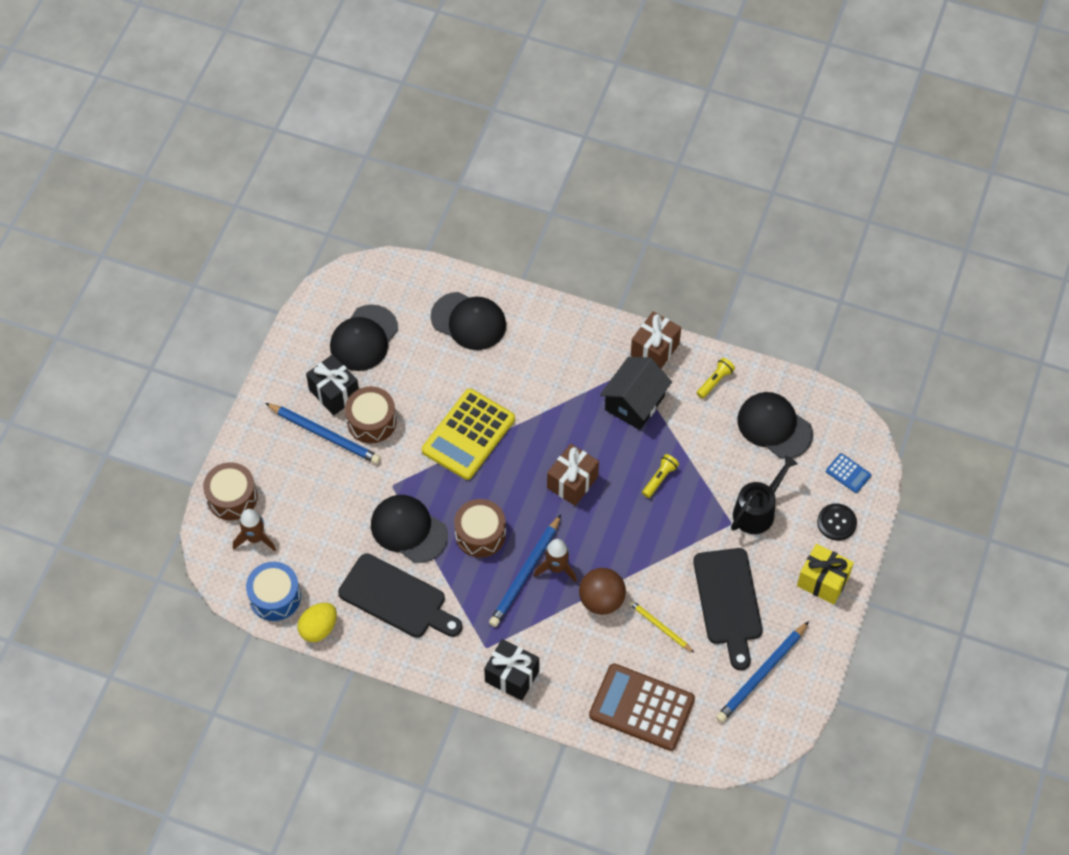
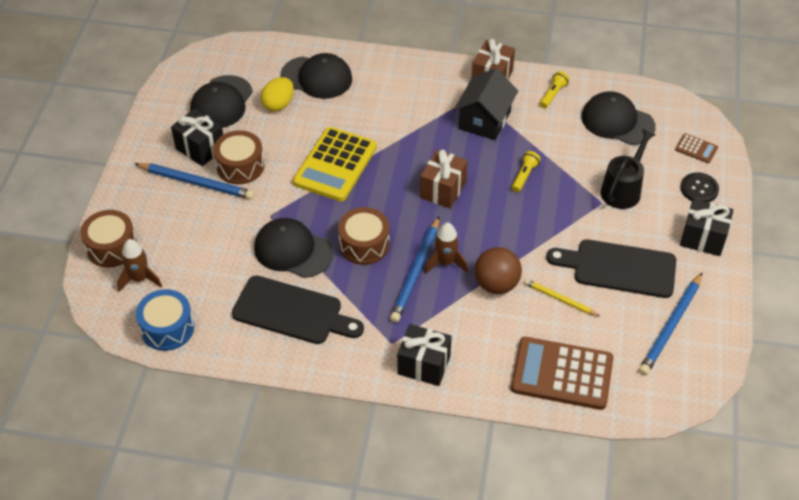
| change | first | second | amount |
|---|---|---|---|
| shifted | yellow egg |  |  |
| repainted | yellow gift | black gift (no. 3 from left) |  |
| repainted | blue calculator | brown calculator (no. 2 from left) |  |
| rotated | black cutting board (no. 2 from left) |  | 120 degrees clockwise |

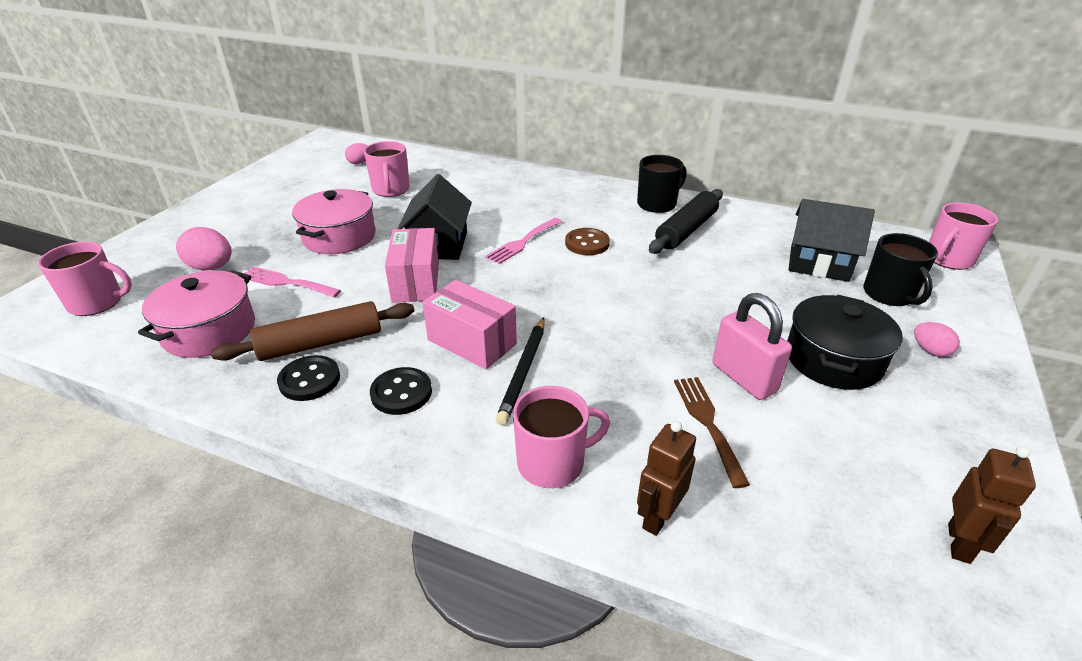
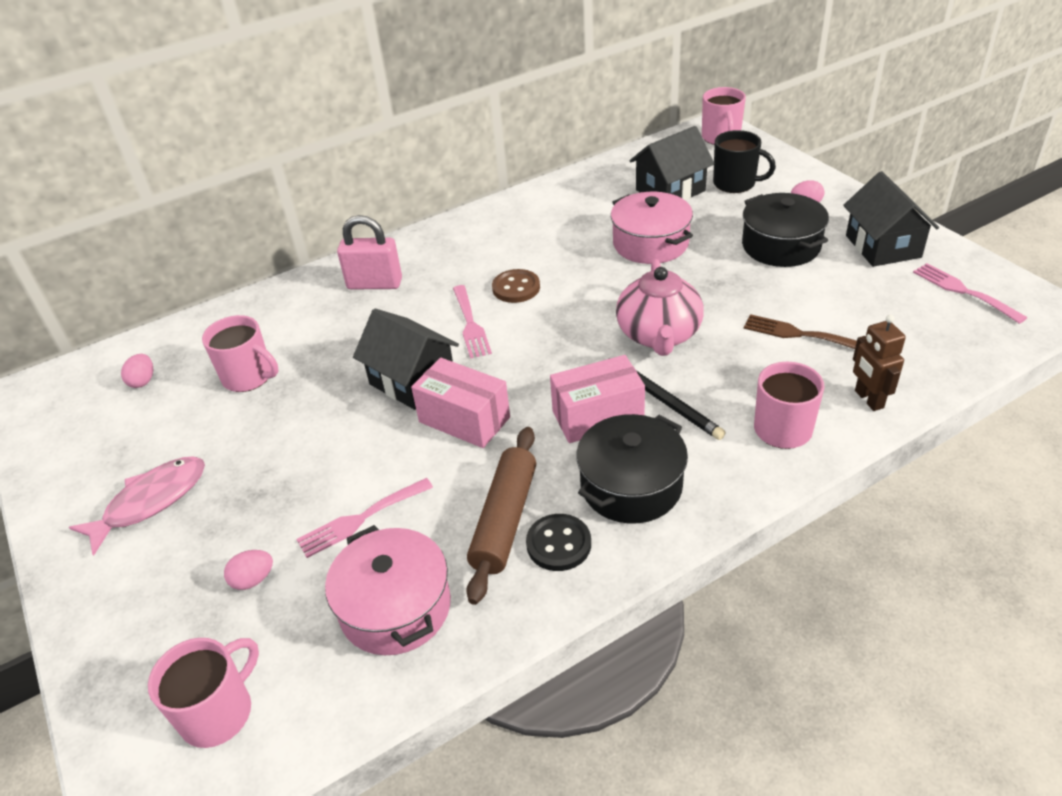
| change | first | second | amount |
|---|---|---|---|
| gone | black mug (no. 1 from left) |  |  |
| gone | black rolling pin |  |  |
| new |  | pink fish |  |
| new |  | pink teapot |  |
| new |  | black house (no. 3 from left) |  |
| shifted | pink pot (no. 2 from left) |  |  |
| shifted | pink padlock |  |  |
| swapped | black button (no. 2 from left) | black pot (no. 1 from left) |  |
| swapped | brown robot (no. 2 from left) | pink fork (no. 3 from left) |  |
| scaled | pink egg (no. 1 from left in the first image) | pink egg (no. 2 from left) | x0.61 |

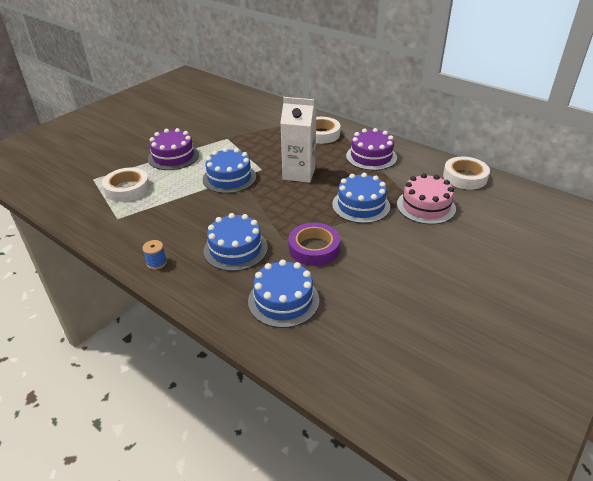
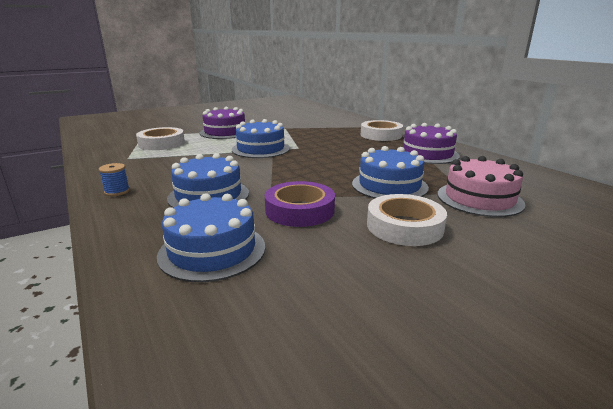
| change | first | second | amount |
|---|---|---|---|
| gone | white carton |  |  |
| shifted | white tape (no. 3 from left) |  |  |

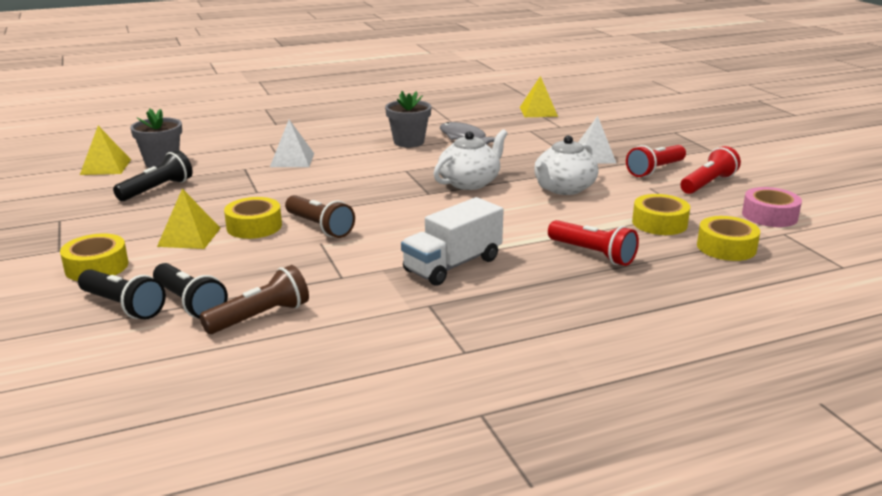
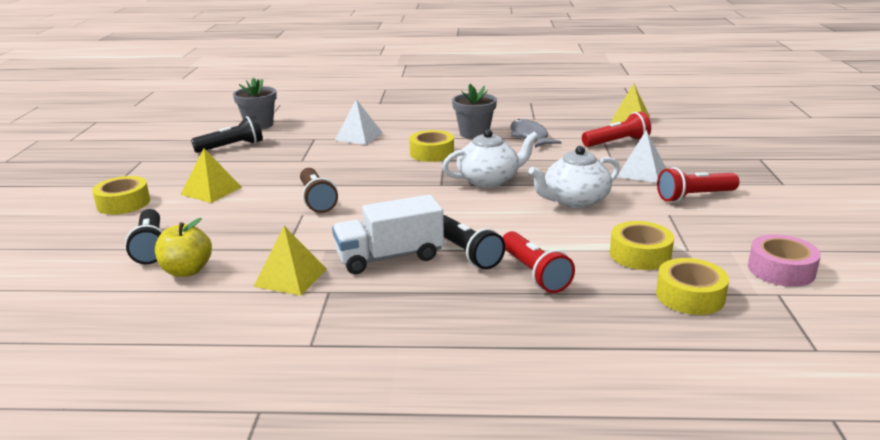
| change | first | second | amount |
|---|---|---|---|
| shifted | black flashlight (no. 1 from left in the first image) | black flashlight (no. 3 from left) |  |
| shifted | yellow pyramid (no. 1 from left in the first image) | yellow pyramid (no. 2 from left) |  |
| shifted | yellow tape (no. 2 from left) |  |  |
| shifted | red flashlight (no. 3 from left in the first image) | red flashlight (no. 2 from left) |  |
| swapped | brown flashlight (no. 1 from left) | yellow apple |  |

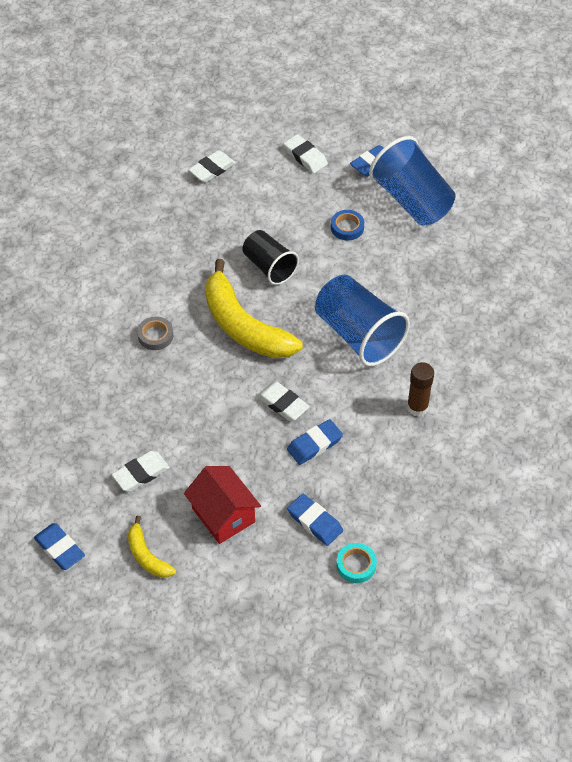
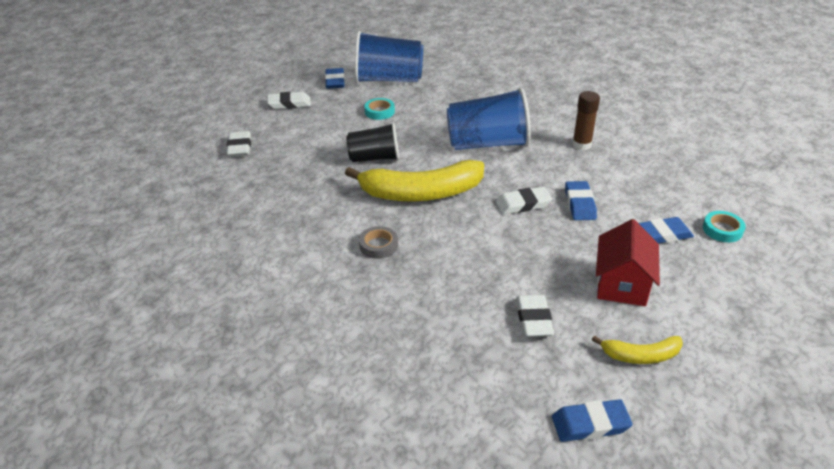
| change | first | second | amount |
|---|---|---|---|
| repainted | blue tape | turquoise tape (no. 1 from left) |  |
| rotated | red house |  | 75 degrees counterclockwise |

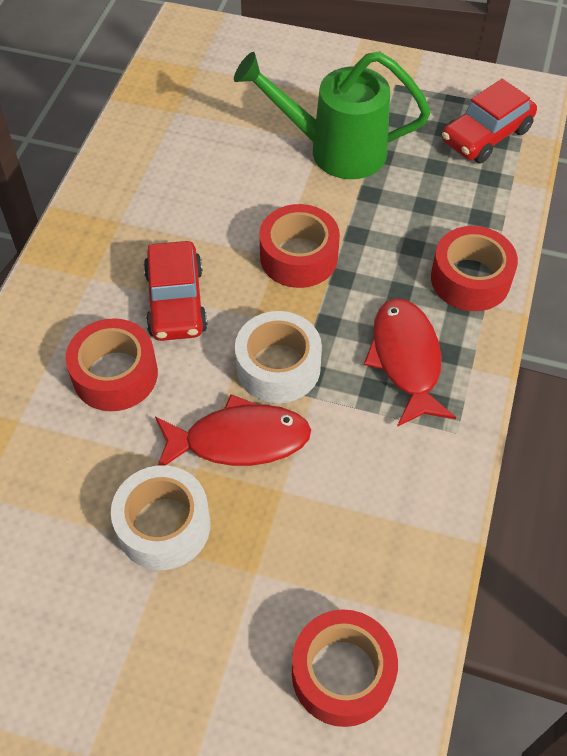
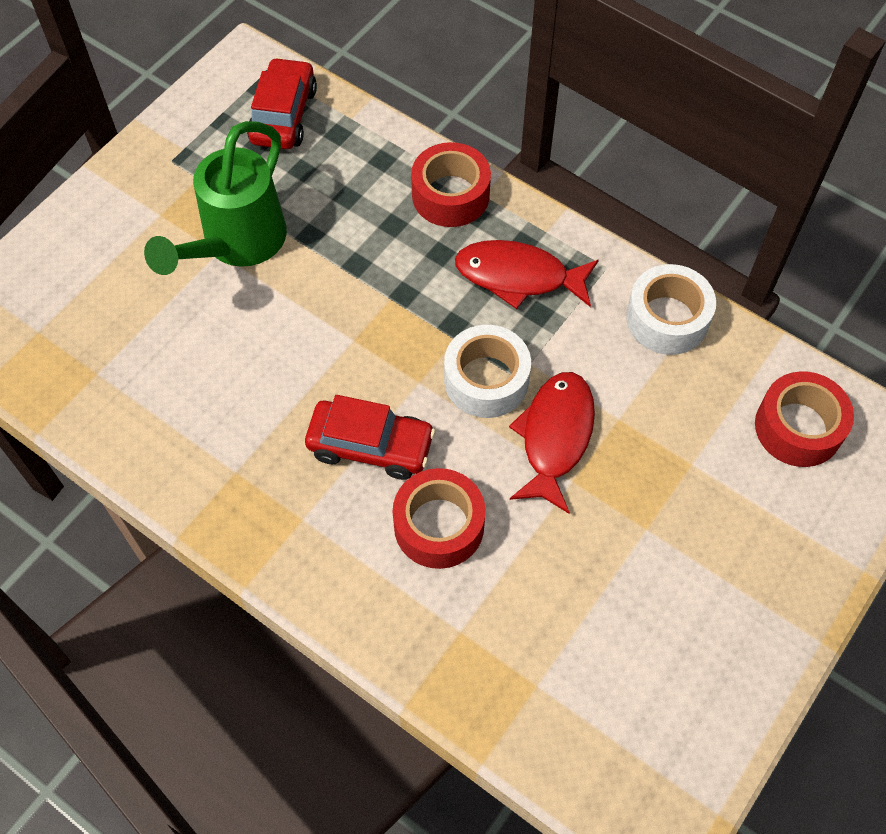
| change | first | second | amount |
|---|---|---|---|
| gone | red tape (no. 2 from left) |  |  |
| shifted | white tape (no. 1 from left in the first image) | white tape (no. 2 from left) |  |
| rotated | red car (no. 2 from left in the first image) | red car (no. 1 from left) | 150 degrees counterclockwise |

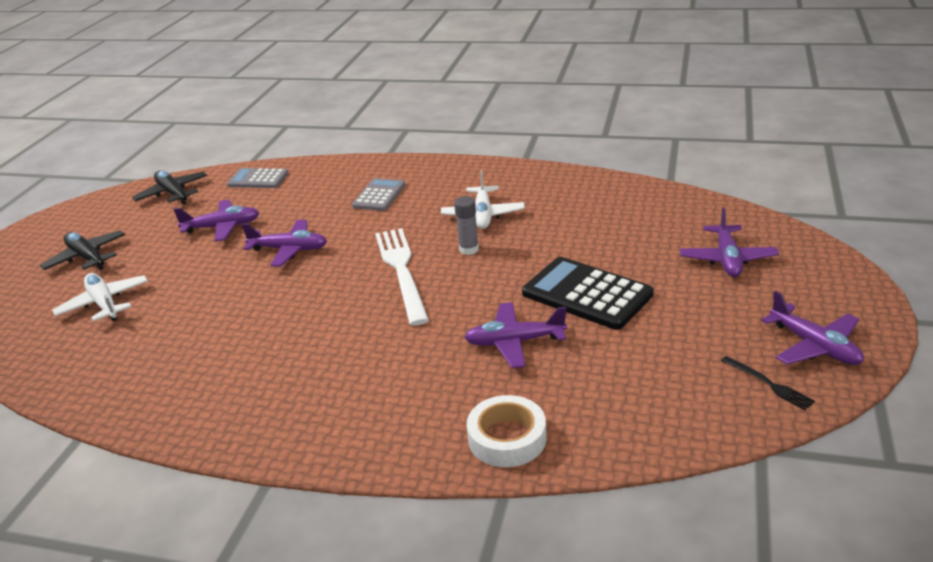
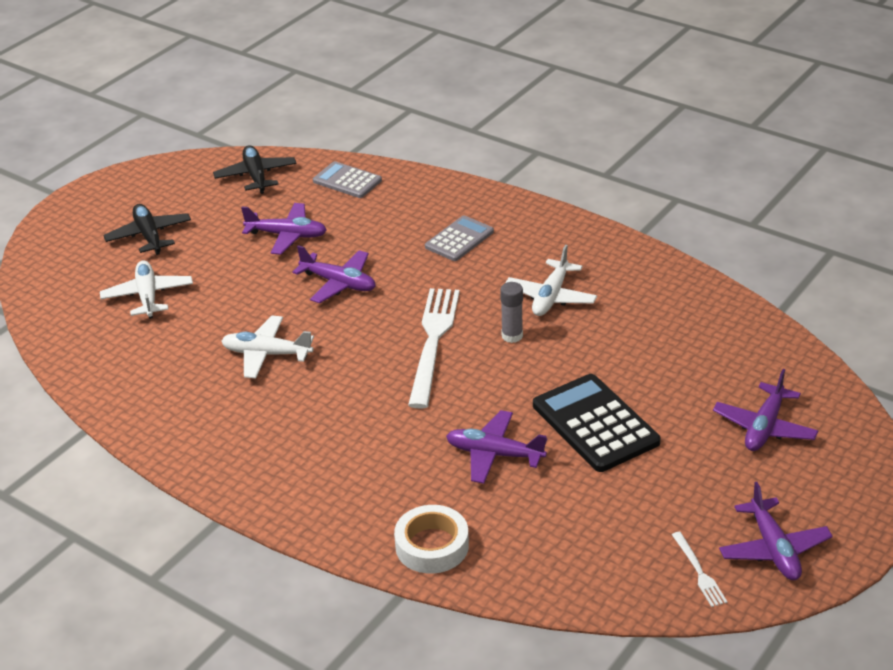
| change | first | second | amount |
|---|---|---|---|
| new |  | white plane (no. 2 from left) |  |
| repainted | black fork | white fork (no. 2 from left) |  |

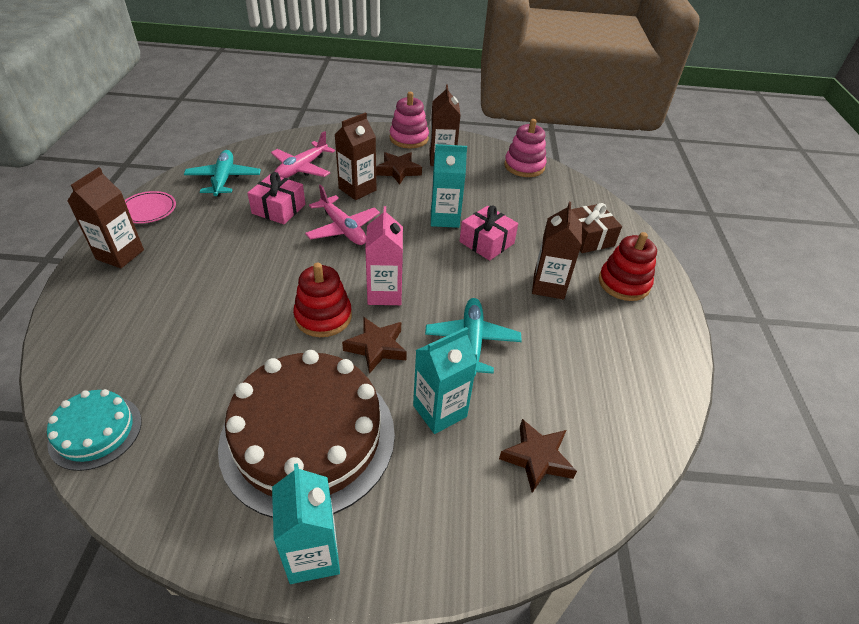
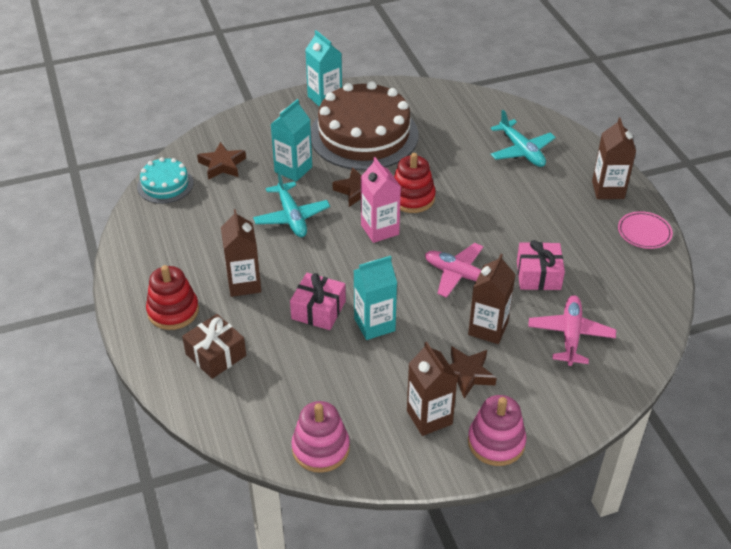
| change | first | second | amount |
|---|---|---|---|
| shifted | turquoise cake |  |  |
| shifted | turquoise plane (no. 1 from left in the first image) | turquoise plane (no. 2 from left) |  |

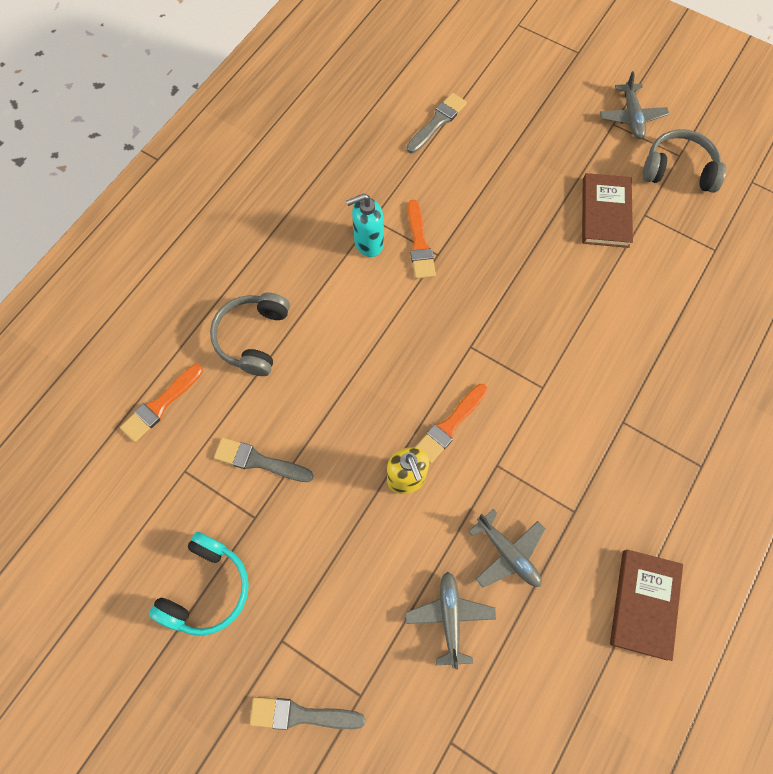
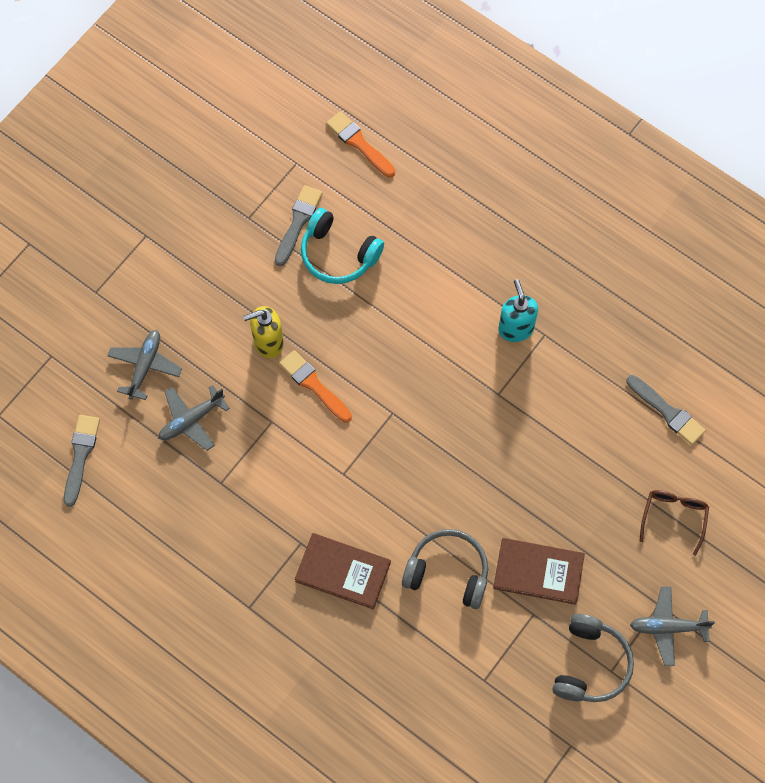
| change | first | second | amount |
|---|---|---|---|
| gone | orange brush (no. 2 from left) |  |  |
| new |  | brown glasses |  |
| shifted | turquoise headphones |  |  |
| shifted | grey headphones (no. 1 from left) |  |  |
| shifted | grey brush (no. 2 from left in the first image) | grey brush (no. 1 from left) |  |
| shifted | brown book (no. 2 from left in the first image) | brown book (no. 1 from left) |  |
| rotated | grey plane (no. 1 from left) |  | 75 degrees counterclockwise |

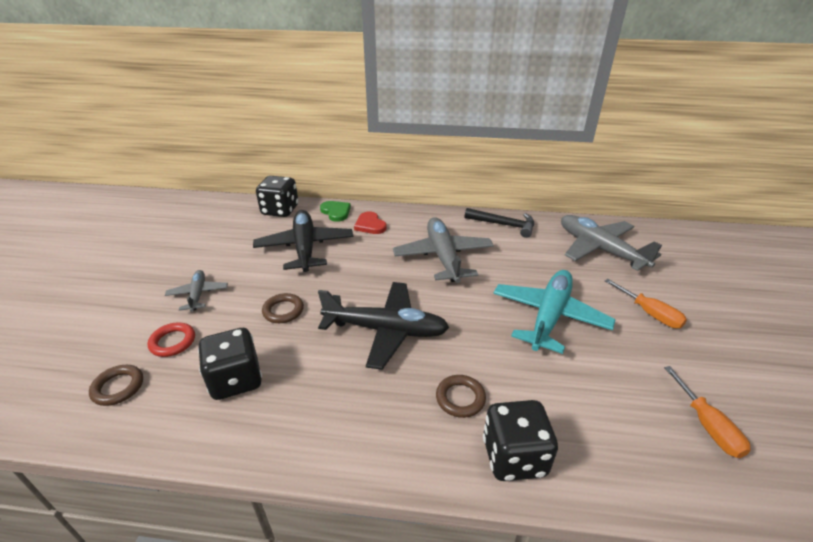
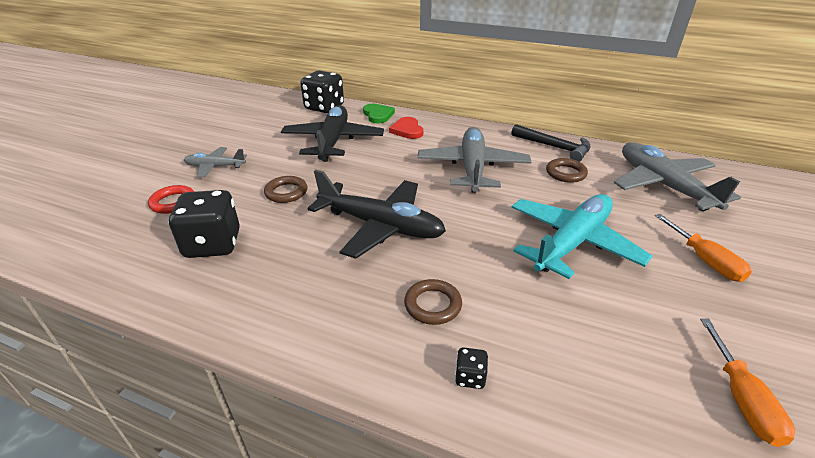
| change | first | second | amount |
|---|---|---|---|
| shifted | brown ring (no. 1 from left in the first image) | brown ring (no. 3 from left) |  |
| rotated | grey plane (no. 1 from left) |  | 90 degrees counterclockwise |
| scaled | black dice (no. 3 from left) |  | x0.43 |

